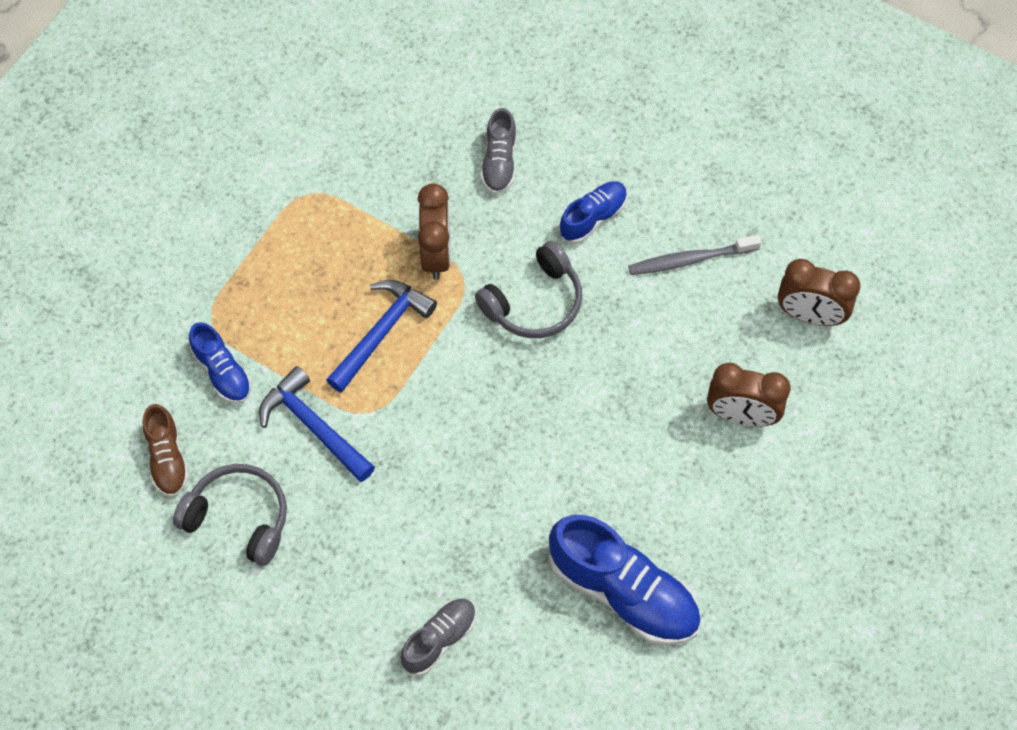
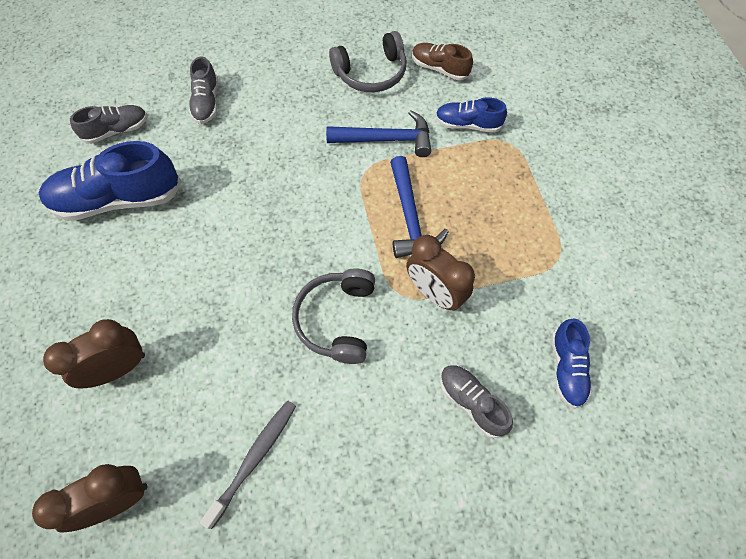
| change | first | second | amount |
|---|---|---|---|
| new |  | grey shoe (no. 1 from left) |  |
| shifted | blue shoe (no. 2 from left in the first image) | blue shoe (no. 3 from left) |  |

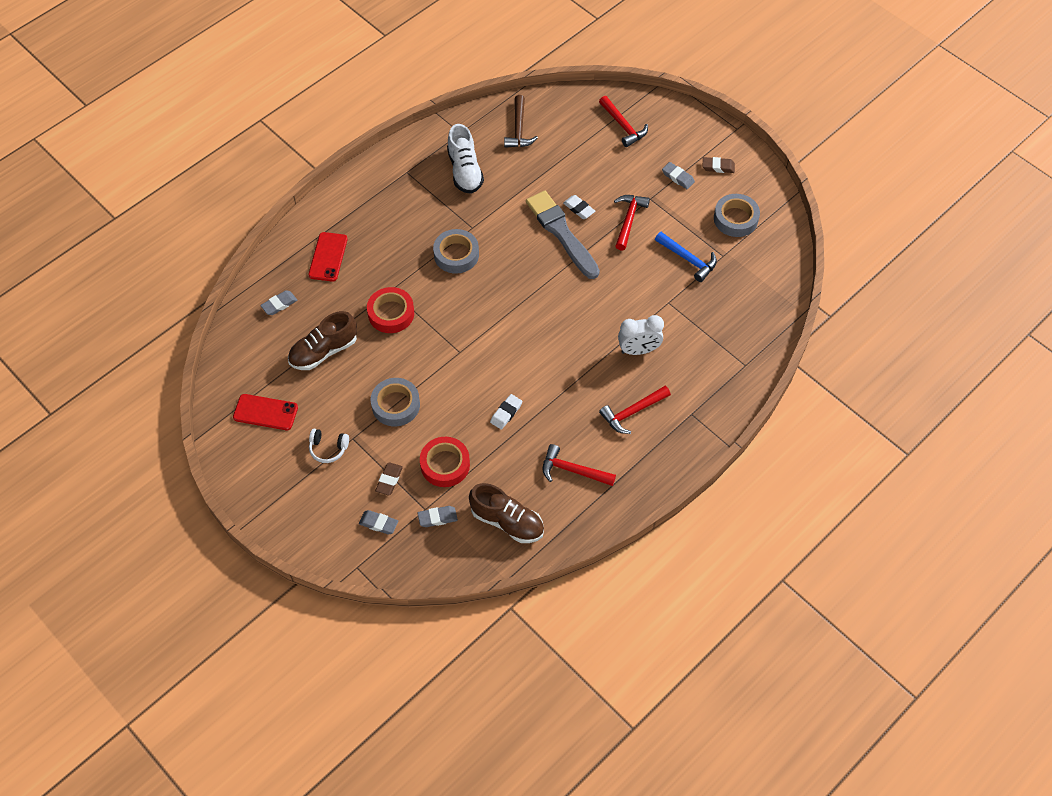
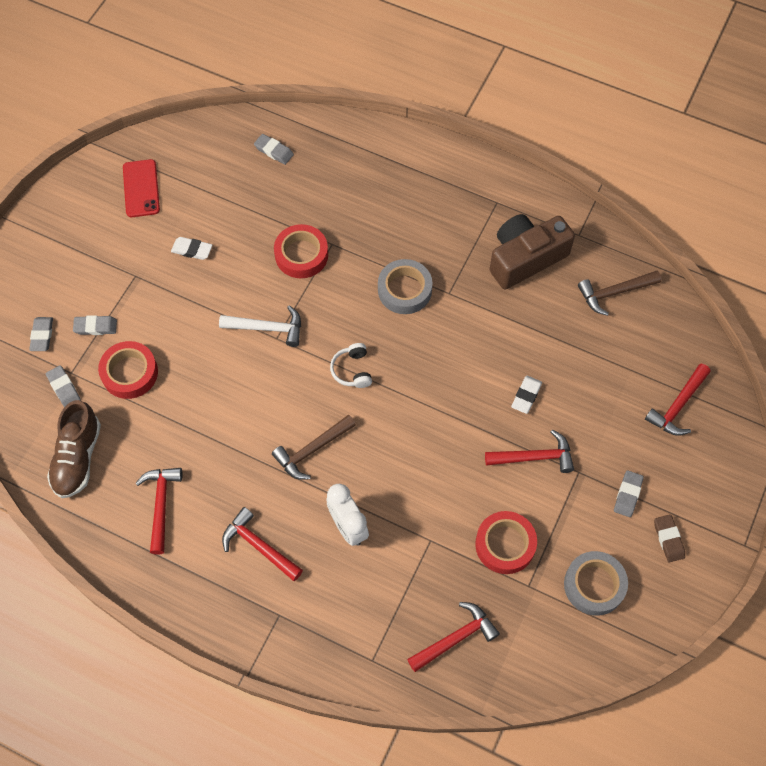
| change | first | second | amount |
|---|---|---|---|
| gone | brown shoe (no. 1 from left) |  |  |
| gone | red phone (no. 2 from left) |  |  |
| gone | grey tape (no. 1 from left) |  |  |
| gone | grey brush |  |  |
| new |  | white hammer |  |
| new |  | brown hammer (no. 1 from left) |  |
| new |  | red hammer (no. 3 from left) |  |
| shifted | white headphones |  |  |
| shifted | white eraser (no. 1 from left) |  |  |
| swapped | white shoe | brown camera |  |
| swapped | blue hammer | red tape (no. 3 from left) |  |
| repainted | brown eraser (no. 1 from left) | grey eraser (no. 3 from left) |  |

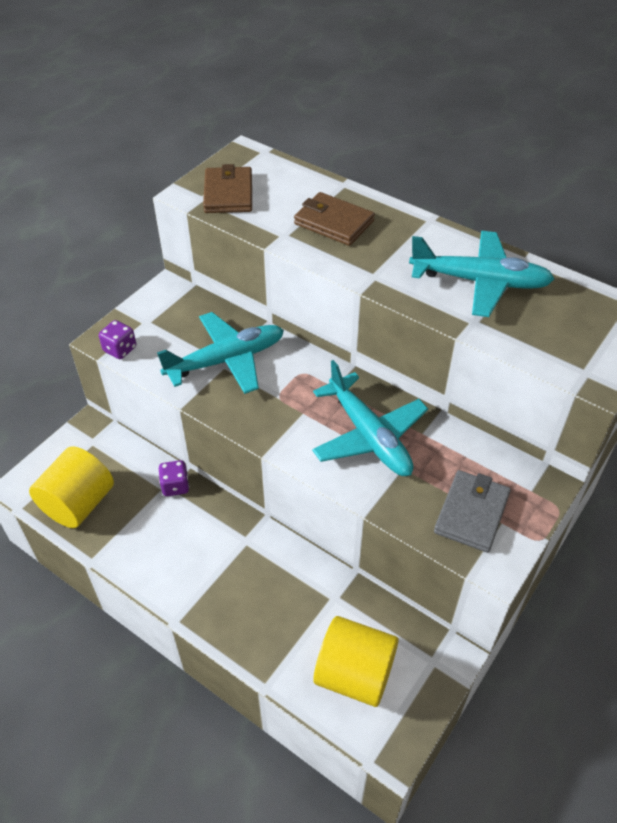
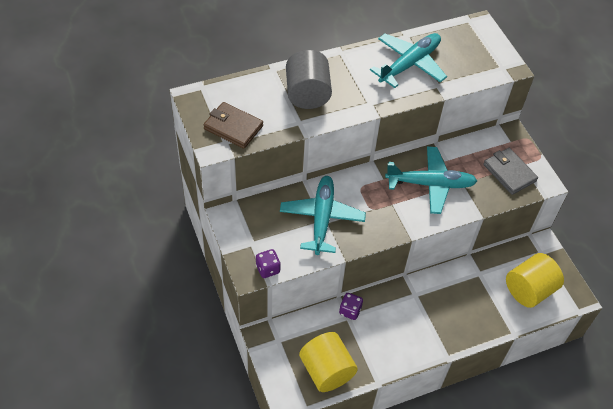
| change | first | second | amount |
|---|---|---|---|
| swapped | brown wallet (no. 2 from left) | grey cylinder |  |

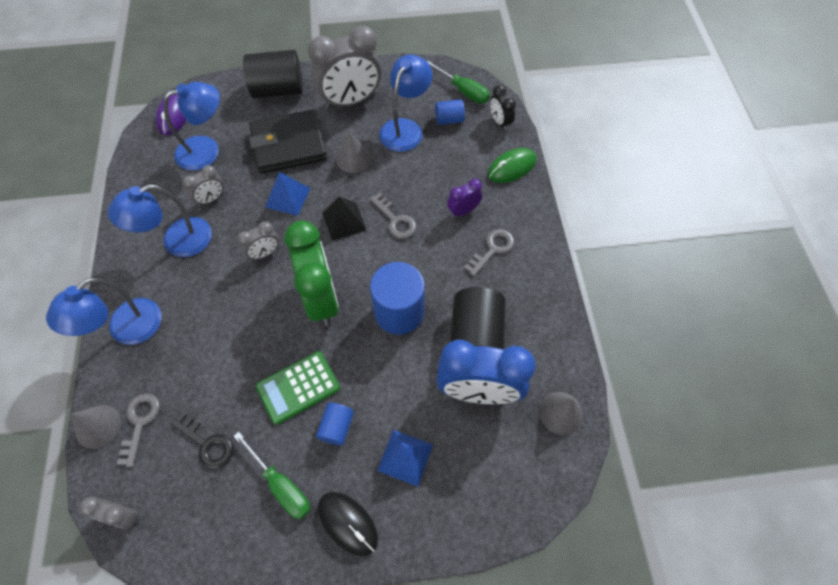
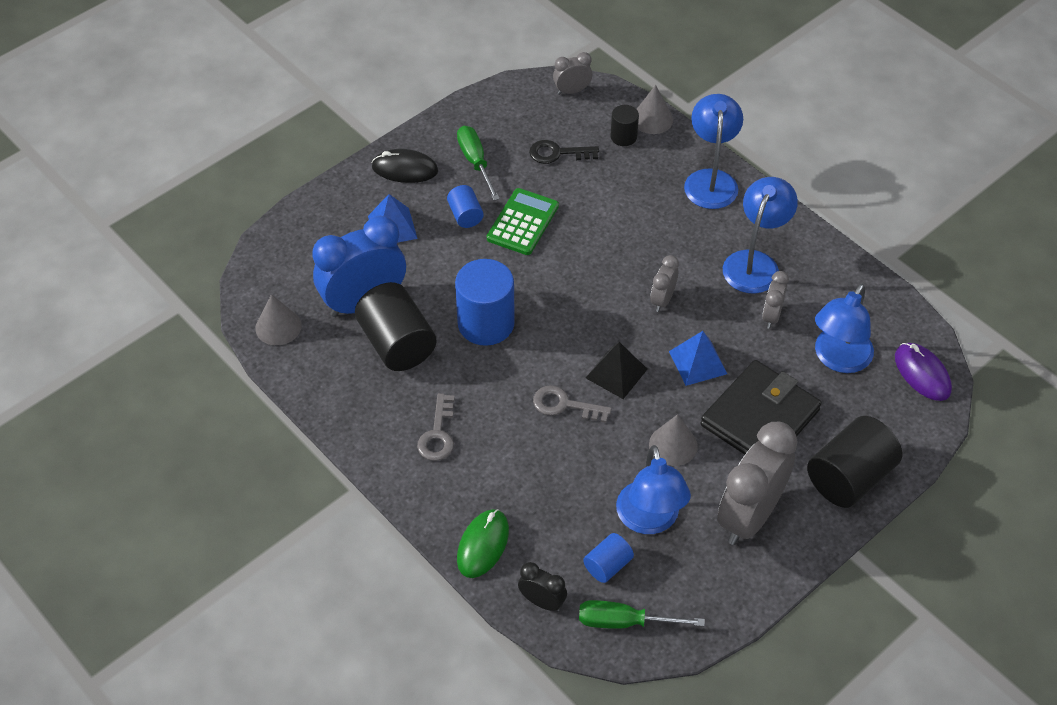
| change | first | second | amount |
|---|---|---|---|
| gone | green clock |  |  |
| gone | purple clock |  |  |
| swapped | grey key (no. 1 from left) | black cylinder (no. 2 from left) |  |
| rotated | green screwdriver (no. 1 from left) |  | 60 degrees clockwise |

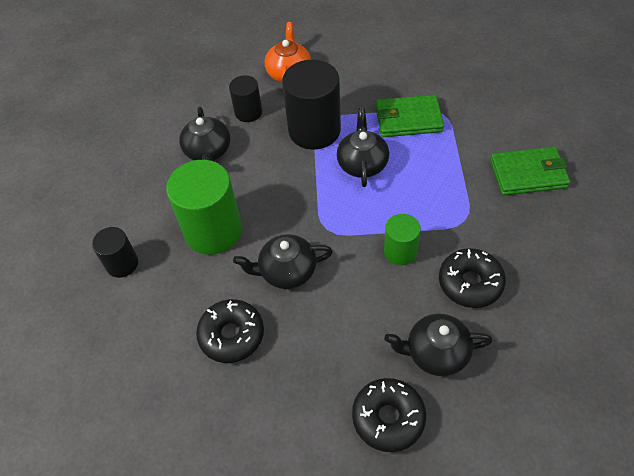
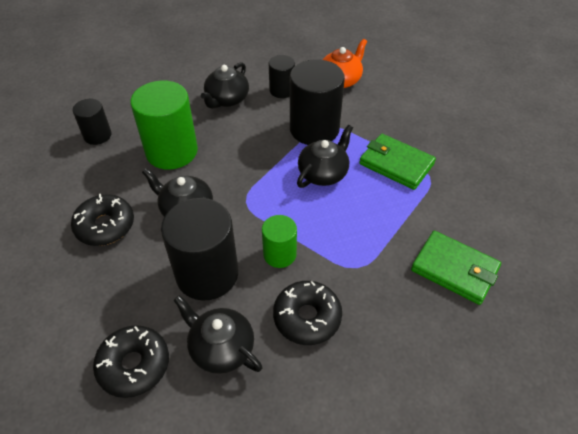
| change | first | second | amount |
|---|---|---|---|
| new |  | black cylinder (no. 2 from left) |  |

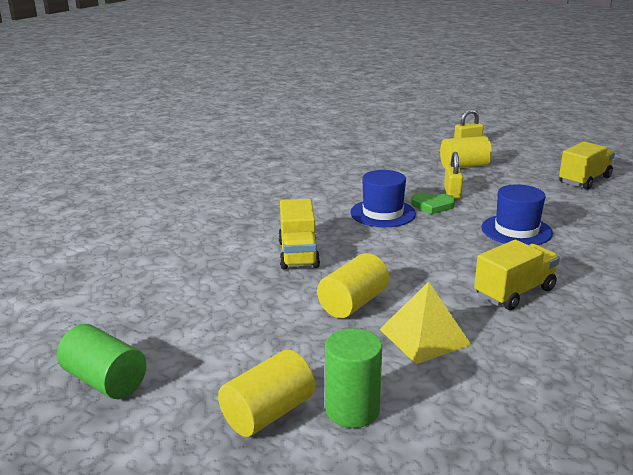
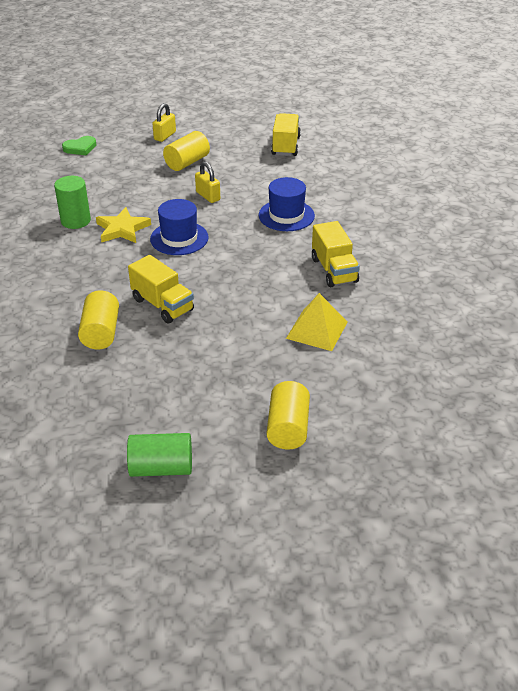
| change | first | second | amount |
|---|---|---|---|
| new |  | yellow star |  |
| shifted | yellow cylinder (no. 2 from left in the first image) | yellow cylinder (no. 1 from left) |  |
| shifted | green cylinder (no. 2 from left in the first image) | green cylinder (no. 1 from left) |  |
| shifted | green heart |  |  |
| rotated | yellow truck (no. 2 from left in the first image) | yellow truck (no. 3 from left) | 150 degrees clockwise |

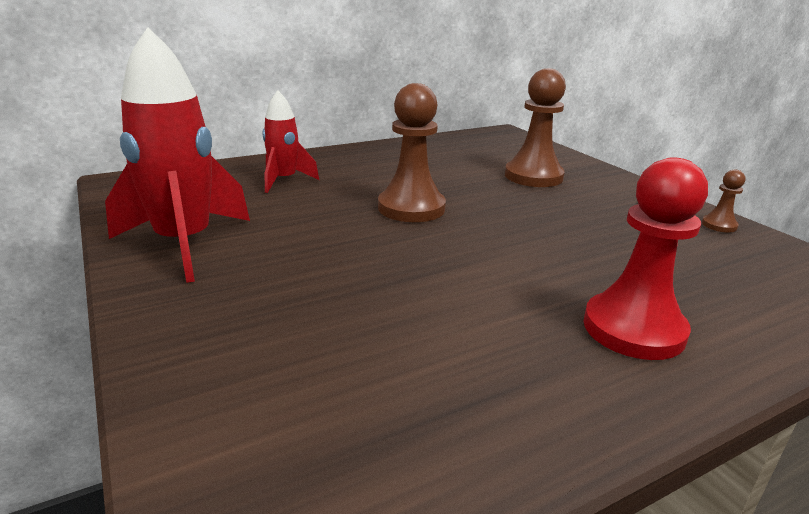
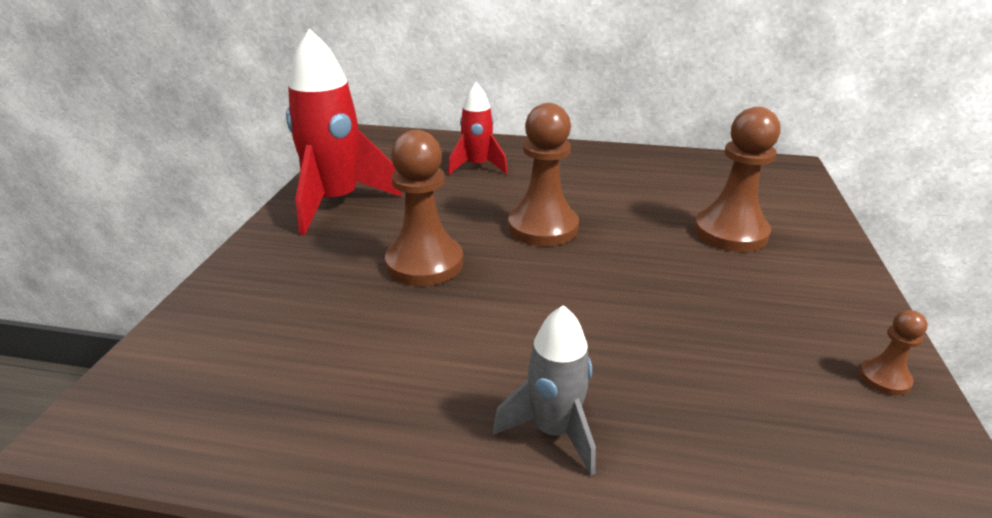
| change | first | second | amount |
|---|---|---|---|
| new |  | brown pawn (no. 1 from left) |  |
| swapped | red pawn | grey rocket |  |

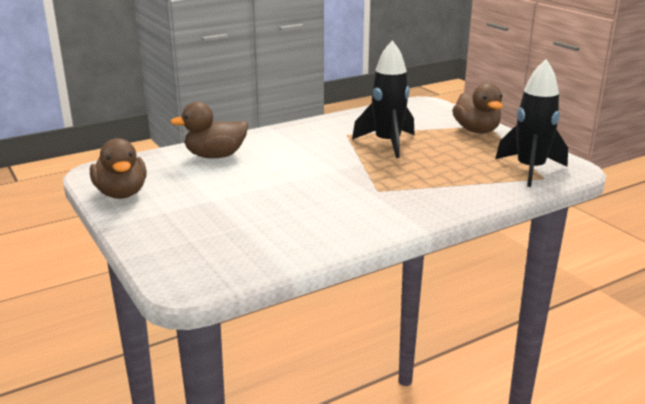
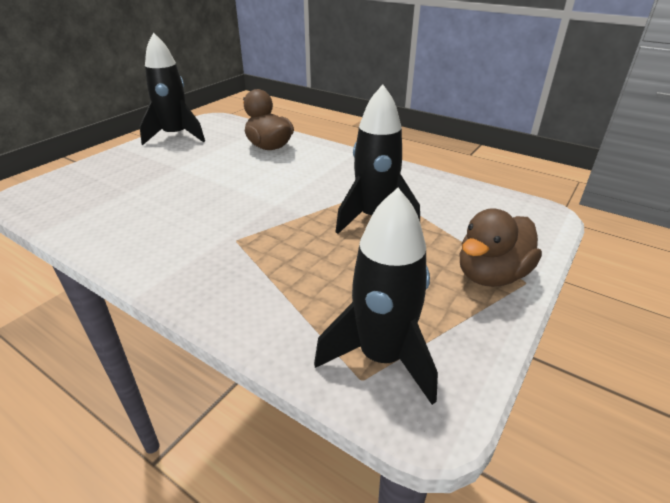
| change | first | second | amount |
|---|---|---|---|
| swapped | brown duck (no. 1 from left) | black rocket (no. 1 from left) |  |

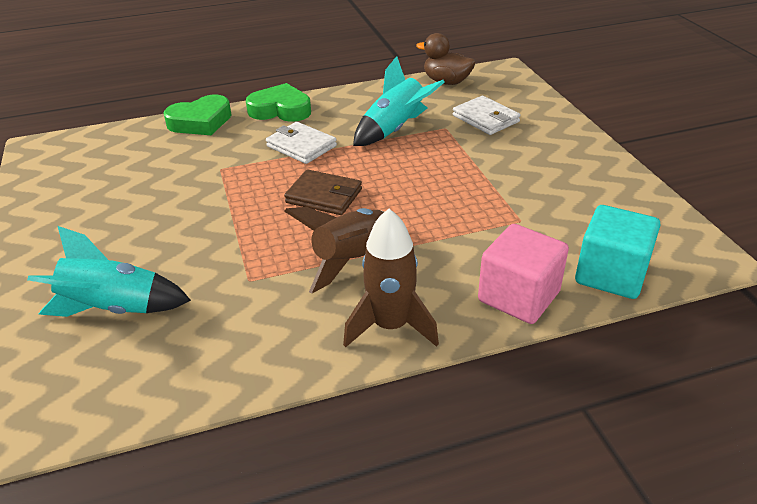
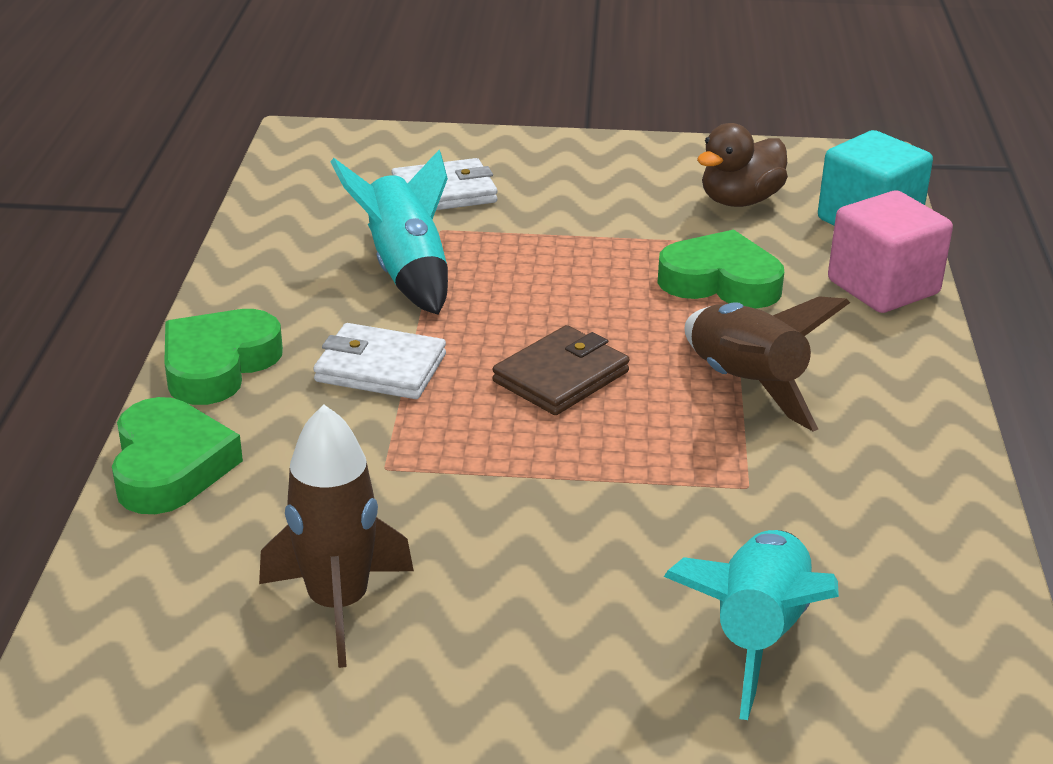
| change | first | second | amount |
|---|---|---|---|
| new |  | green heart (no. 3 from left) |  |
| shifted | brown rocket (no. 2 from left in the first image) | brown rocket (no. 1 from left) |  |
| shifted | brown duck |  |  |
| rotated | white wallet (no. 1 from left) |  | 45 degrees clockwise |

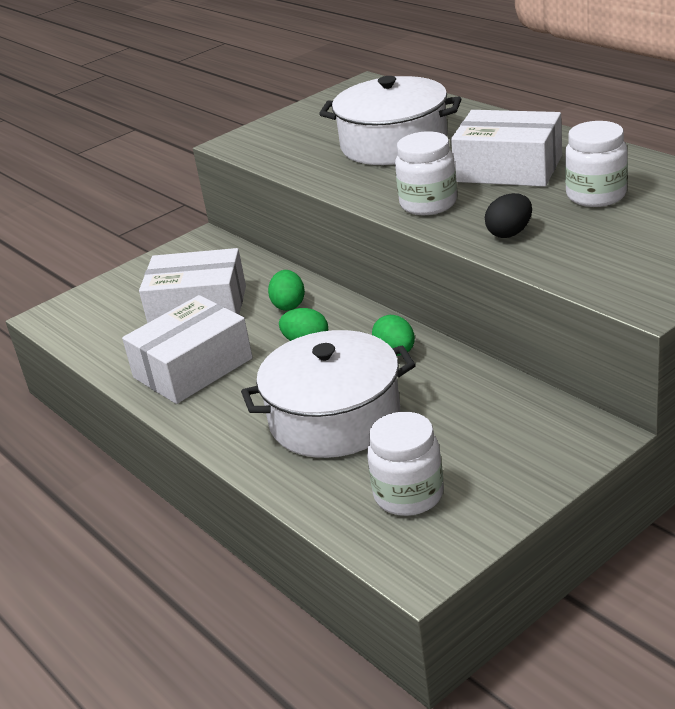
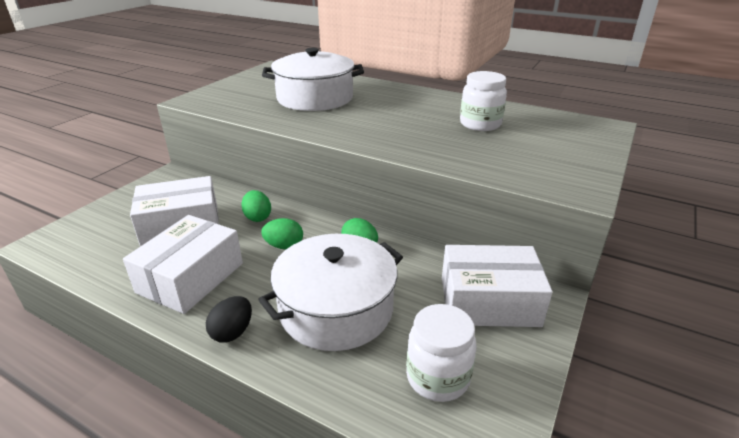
| change | first | second | amount |
|---|---|---|---|
| gone | white jar (no. 2 from left) |  |  |
| shifted | white box (no. 3 from left) |  |  |
| shifted | black egg |  |  |

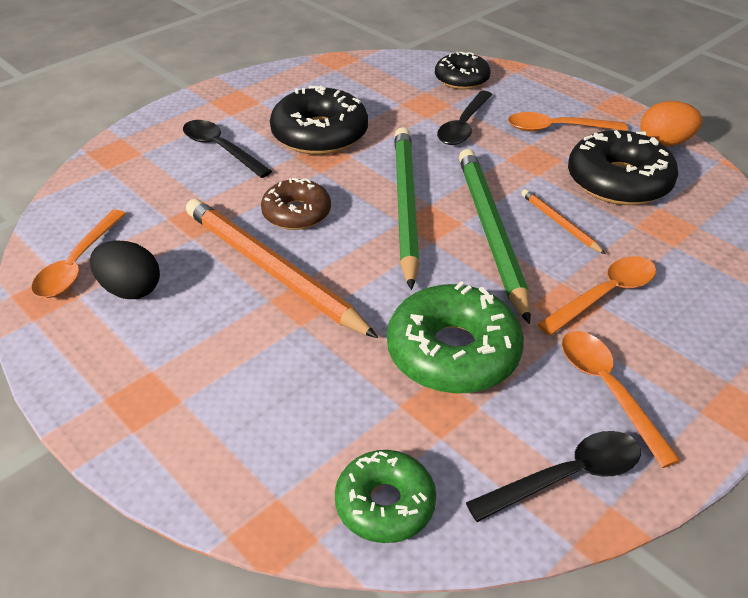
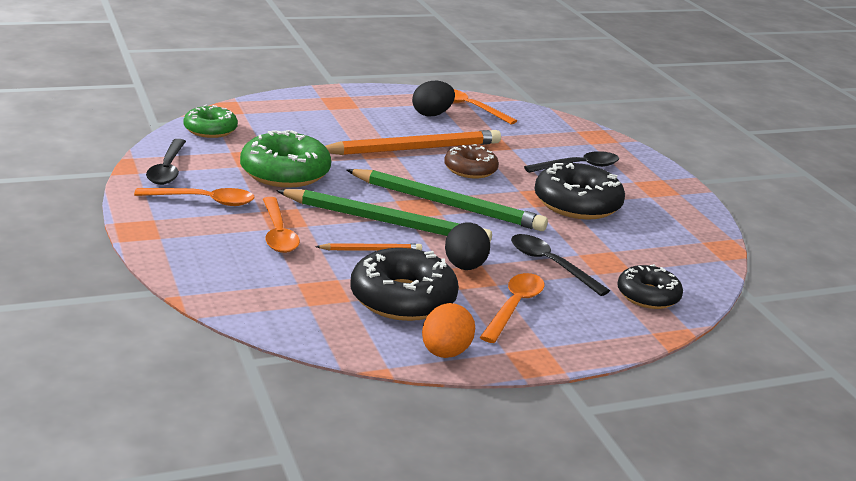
| change | first | second | amount |
|---|---|---|---|
| new |  | black egg (no. 2 from left) |  |

